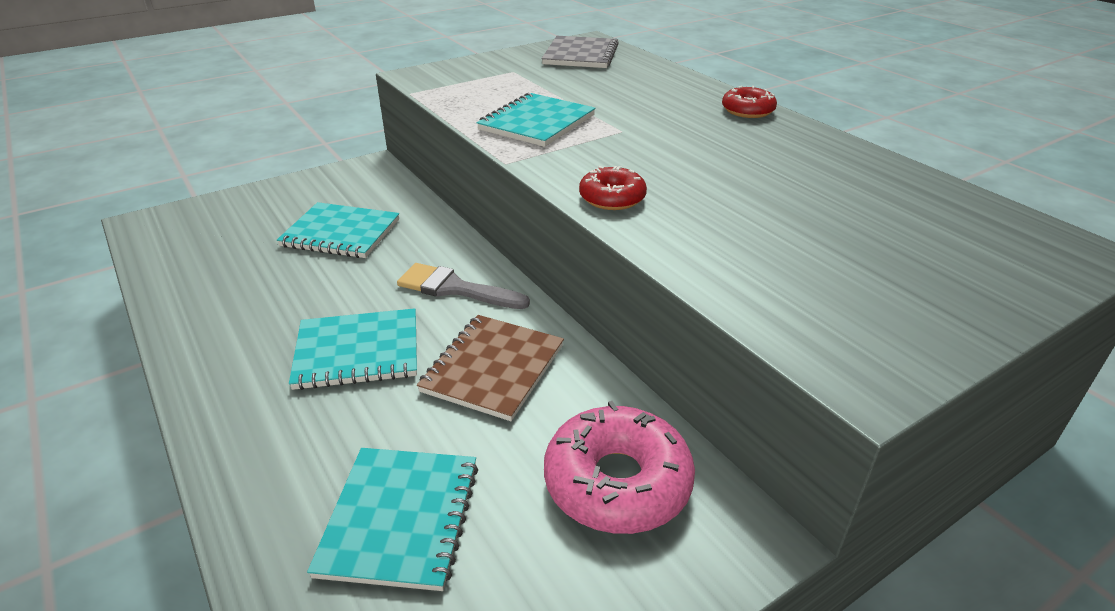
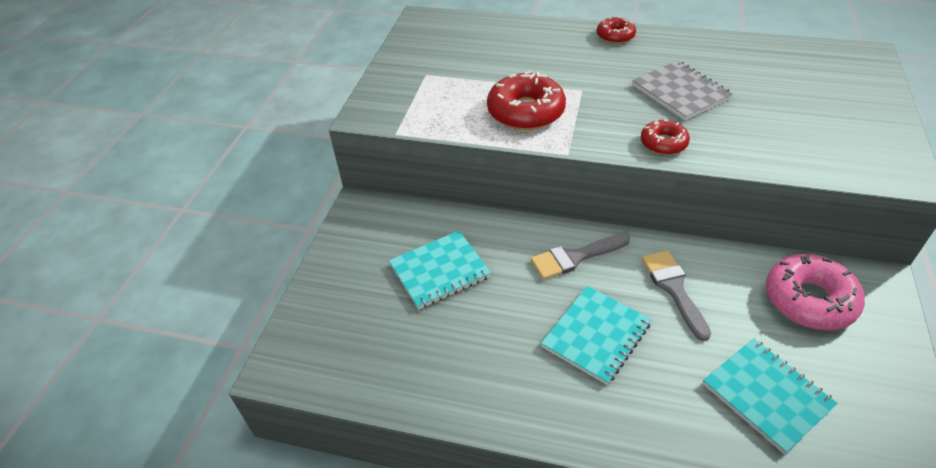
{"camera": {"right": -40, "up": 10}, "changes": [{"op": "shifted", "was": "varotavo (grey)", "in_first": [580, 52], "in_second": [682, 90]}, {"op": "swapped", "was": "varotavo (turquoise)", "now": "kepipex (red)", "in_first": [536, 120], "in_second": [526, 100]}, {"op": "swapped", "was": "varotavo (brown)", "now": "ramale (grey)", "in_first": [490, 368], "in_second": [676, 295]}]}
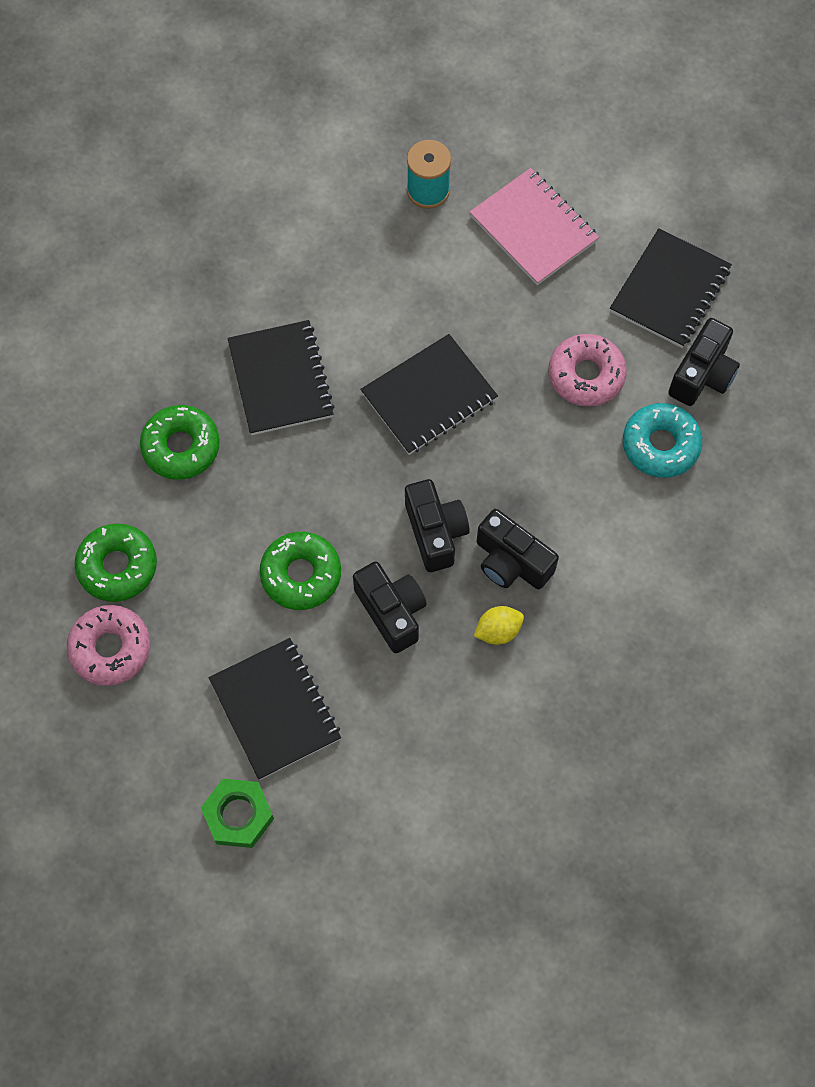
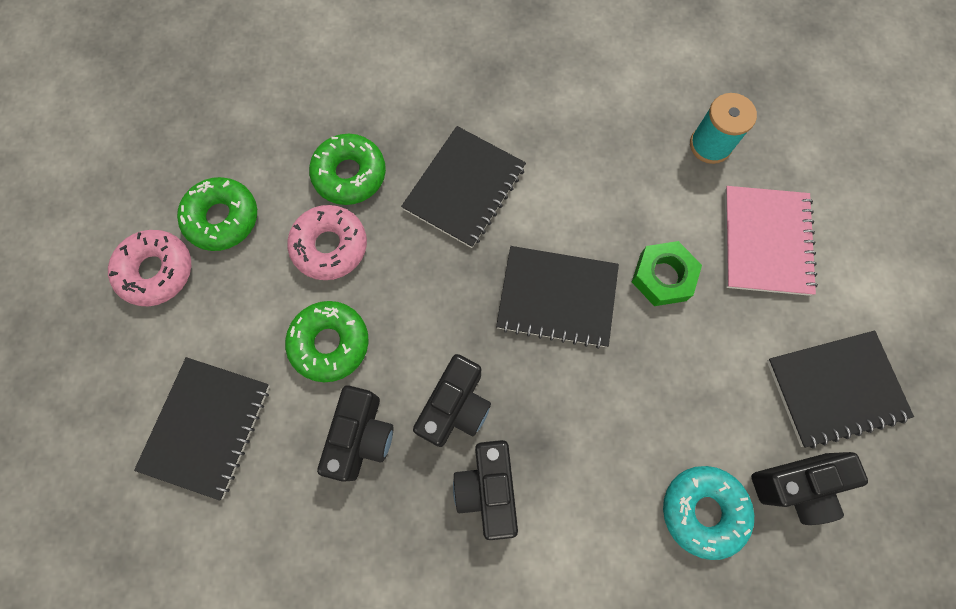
{"camera": {"right": 45, "up": 5}, "changes": [{"op": "shifted", "was": "kepipex (pink)", "in_first": [588, 370], "in_second": [327, 242]}, {"op": "gone", "was": "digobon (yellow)", "in_first": [499, 625]}, {"op": "shifted", "was": "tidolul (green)", "in_first": [237, 813], "in_second": [667, 273]}]}
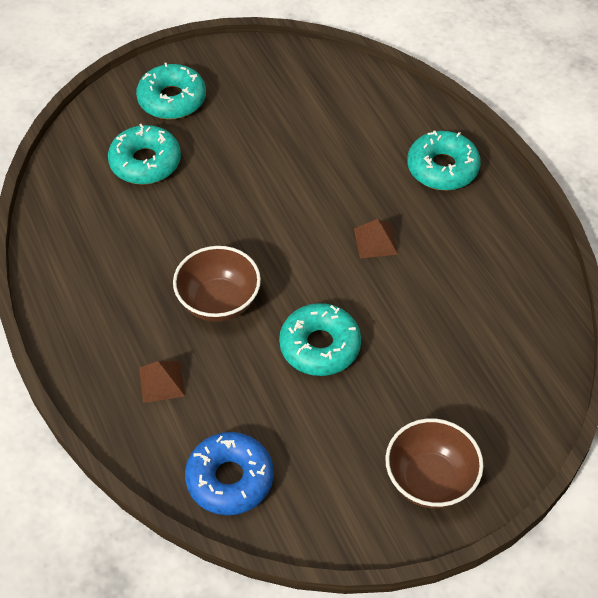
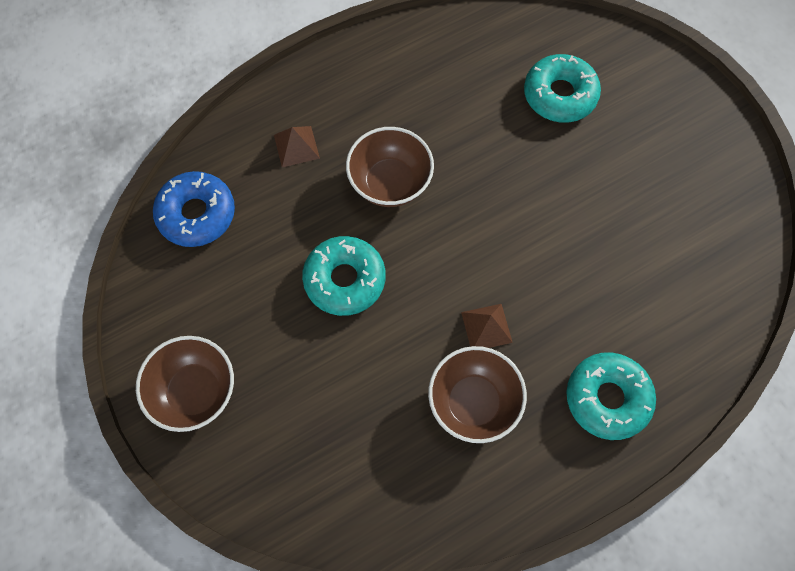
{"camera": {"right": 85, "up": 15}, "changes": [{"op": "gone", "was": "kepipex (turquoise)", "in_first": [171, 91]}, {"op": "new", "now": "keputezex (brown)", "in_second": [477, 394]}]}
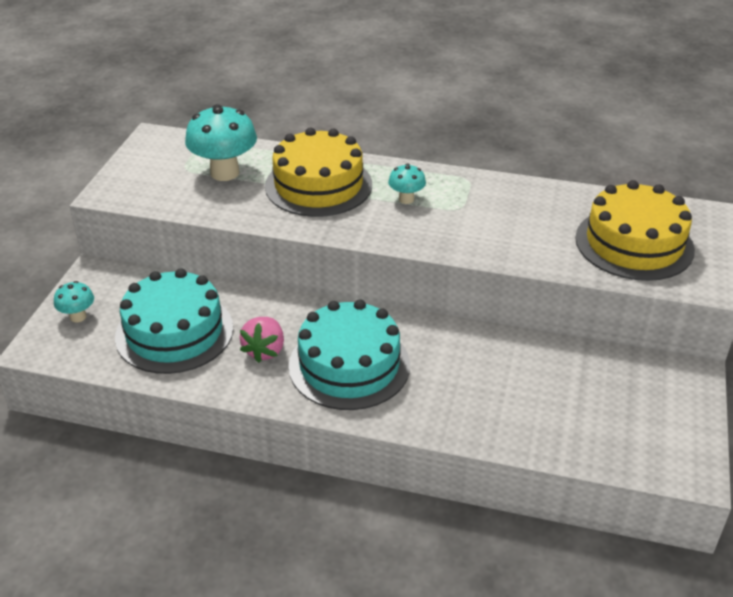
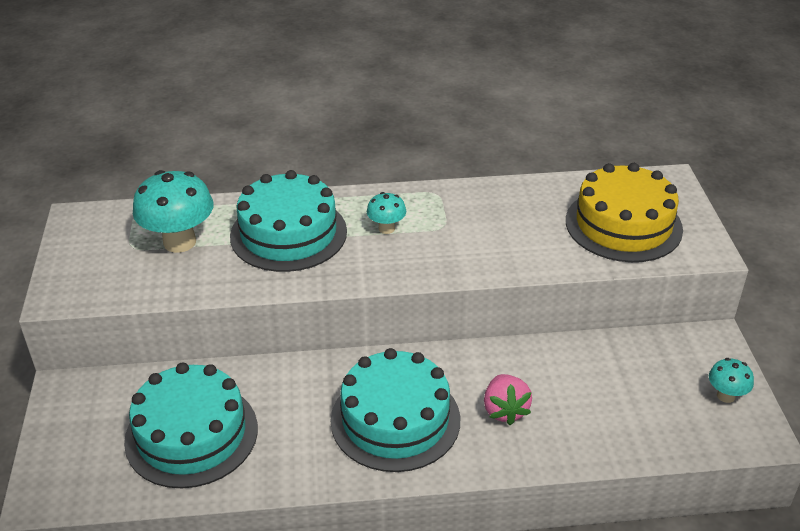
{"camera": {"right": -20, "up": 0}, "changes": [{"op": "repainted", "was": "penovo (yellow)", "now": "penovo (turquoise)", "in_first": [318, 172], "in_second": [288, 221]}, {"op": "shifted", "was": "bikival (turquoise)", "in_first": [74, 301], "in_second": [731, 380]}, {"op": "shifted", "was": "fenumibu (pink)", "in_first": [262, 340], "in_second": [508, 399]}]}
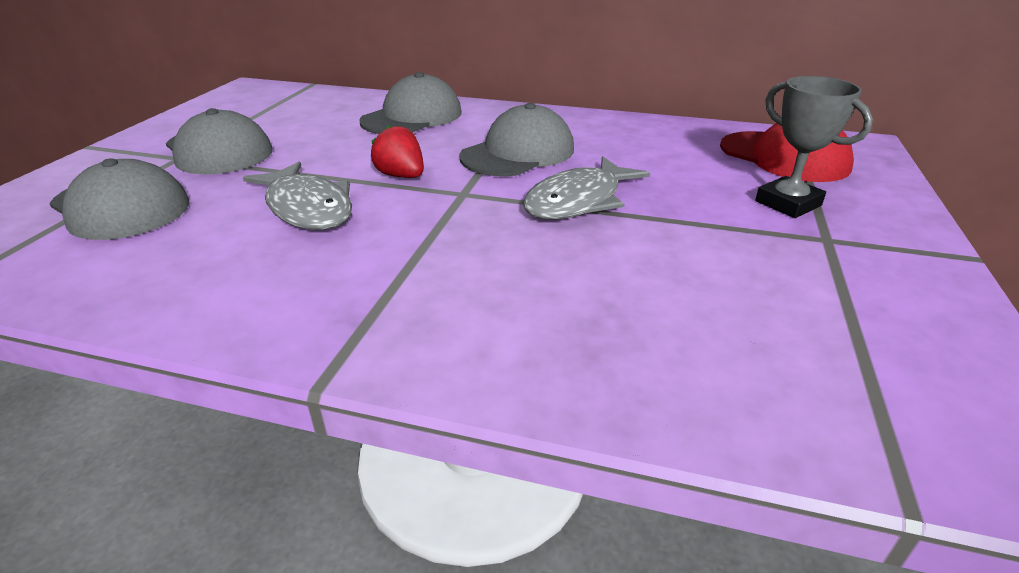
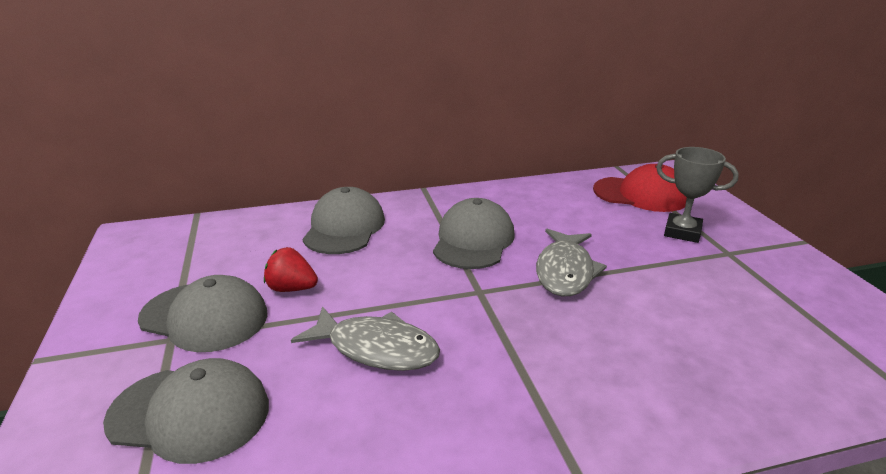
{"camera": {"right": -30, "up": -5}, "changes": [{"op": "shifted", "was": "fenumibu (red)", "in_first": [397, 151], "in_second": [291, 269]}]}
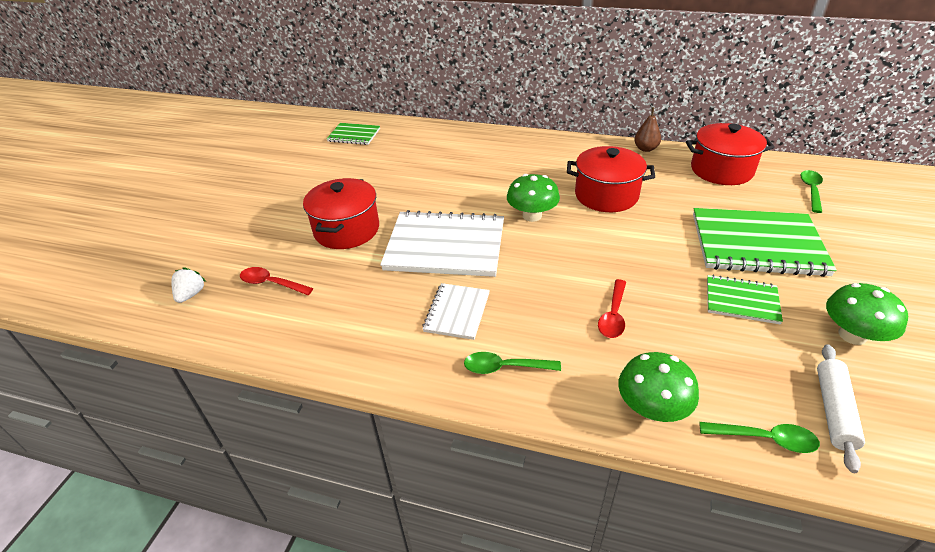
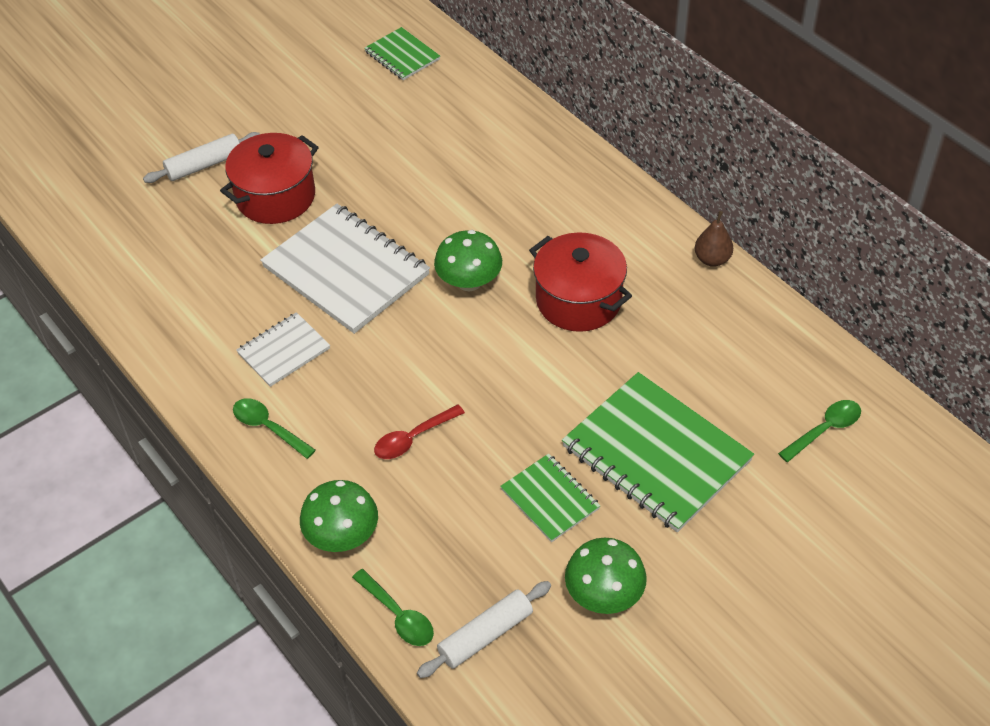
{"camera": {"right": 35, "up": 10}, "changes": [{"op": "gone", "was": "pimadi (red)", "in_first": [730, 154]}, {"op": "gone", "was": "fenumibu (white)", "in_first": [188, 285]}, {"op": "gone", "was": "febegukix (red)", "in_first": [276, 281]}, {"op": "new", "now": "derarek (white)", "in_second": [201, 157]}]}
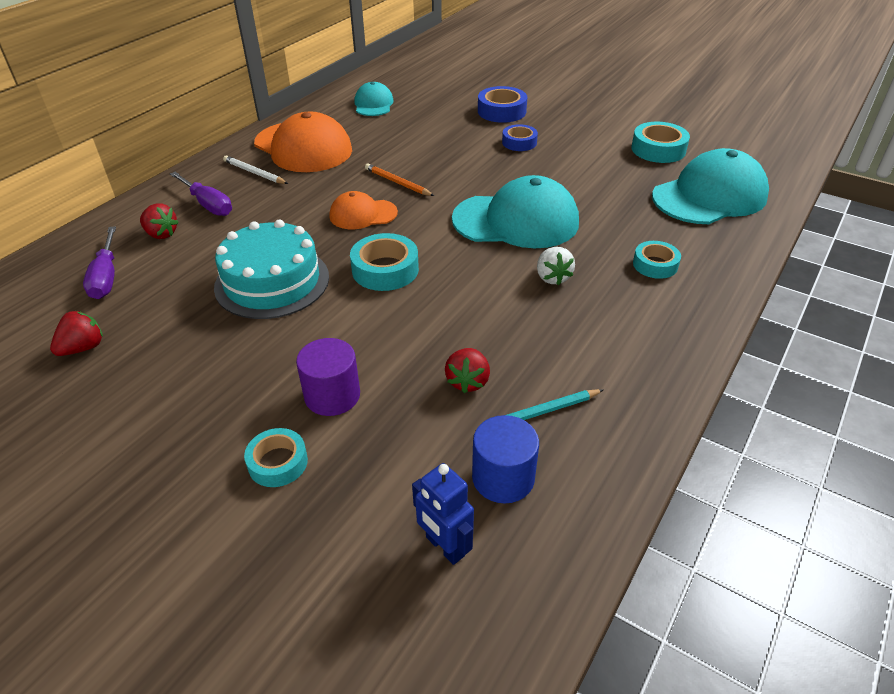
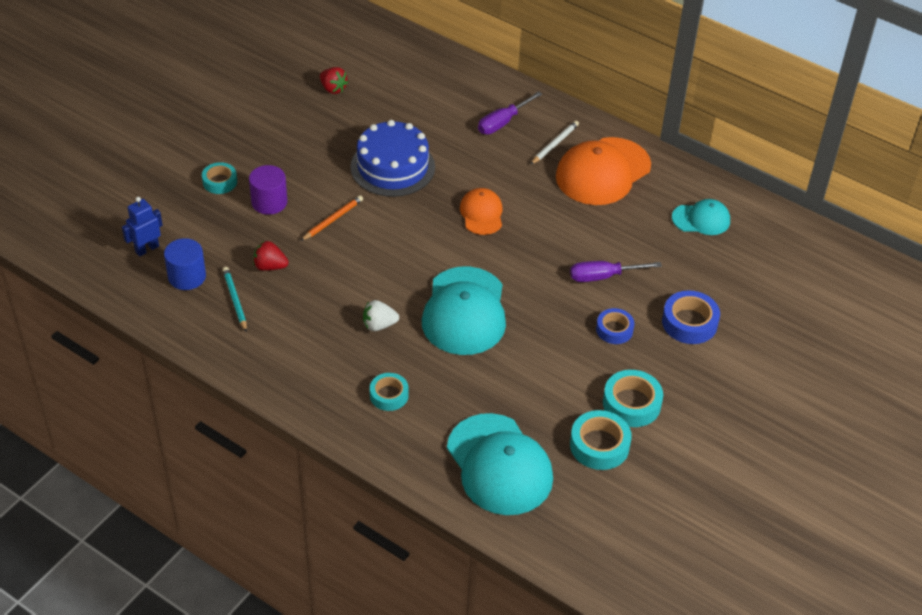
{"camera": {"right": 90, "up": 5}, "changes": [{"op": "shifted", "was": "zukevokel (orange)", "in_first": [399, 179], "in_second": [332, 218]}, {"op": "gone", "was": "fenumibu (red)", "in_first": [159, 221]}, {"op": "repainted", "was": "penovo (turquoise)", "now": "penovo (blue)", "in_first": [271, 269], "in_second": [392, 158]}, {"op": "shifted", "was": "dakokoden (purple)", "in_first": [99, 262], "in_second": [616, 271]}, {"op": "shifted", "was": "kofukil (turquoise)", "in_first": [384, 262], "in_second": [633, 398]}]}
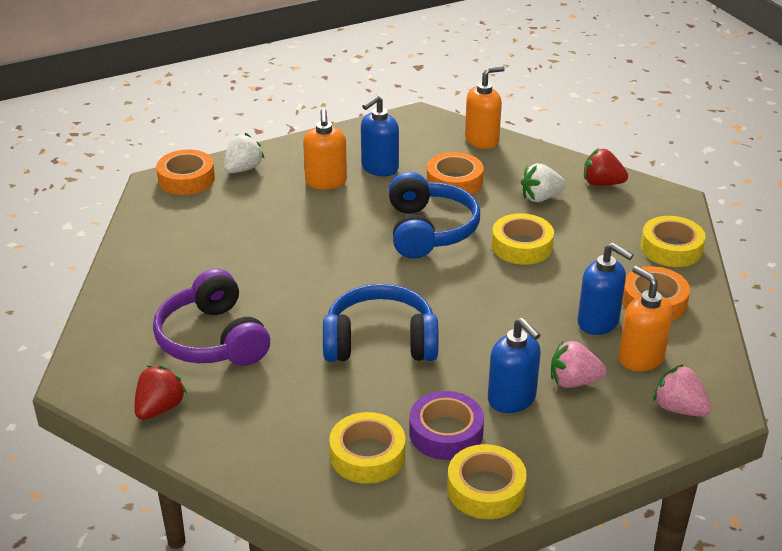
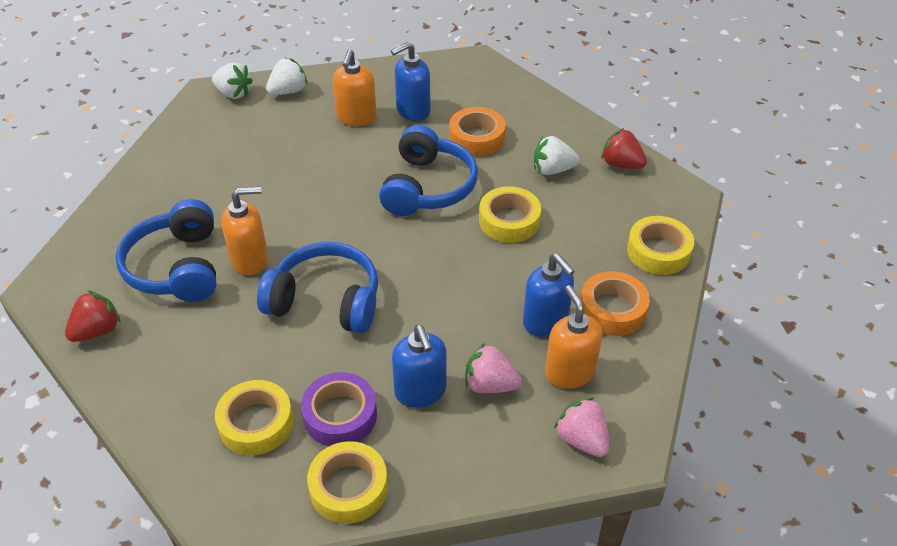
{"camera": {"right": 15, "up": 10}, "changes": [{"op": "shifted", "was": "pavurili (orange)", "in_first": [485, 107], "in_second": [244, 230]}, {"op": "swapped", "was": "kofukil (orange)", "now": "fenumibu (white)", "in_first": [185, 172], "in_second": [232, 80]}, {"op": "repainted", "was": "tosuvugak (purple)", "now": "tosuvugak (blue)", "in_first": [211, 317], "in_second": [166, 250]}]}
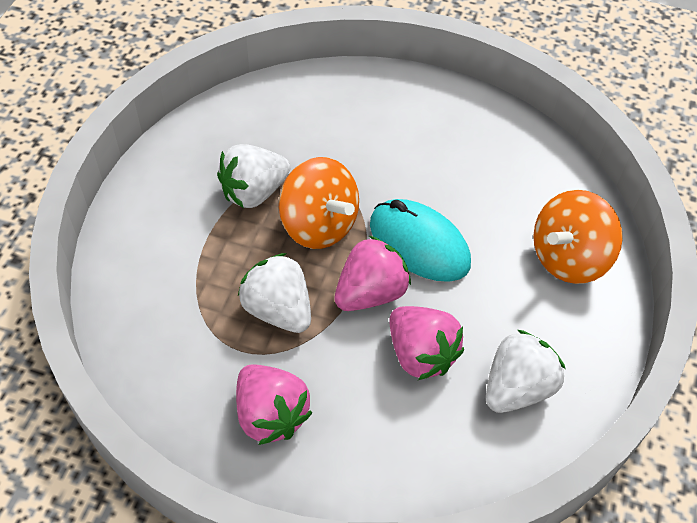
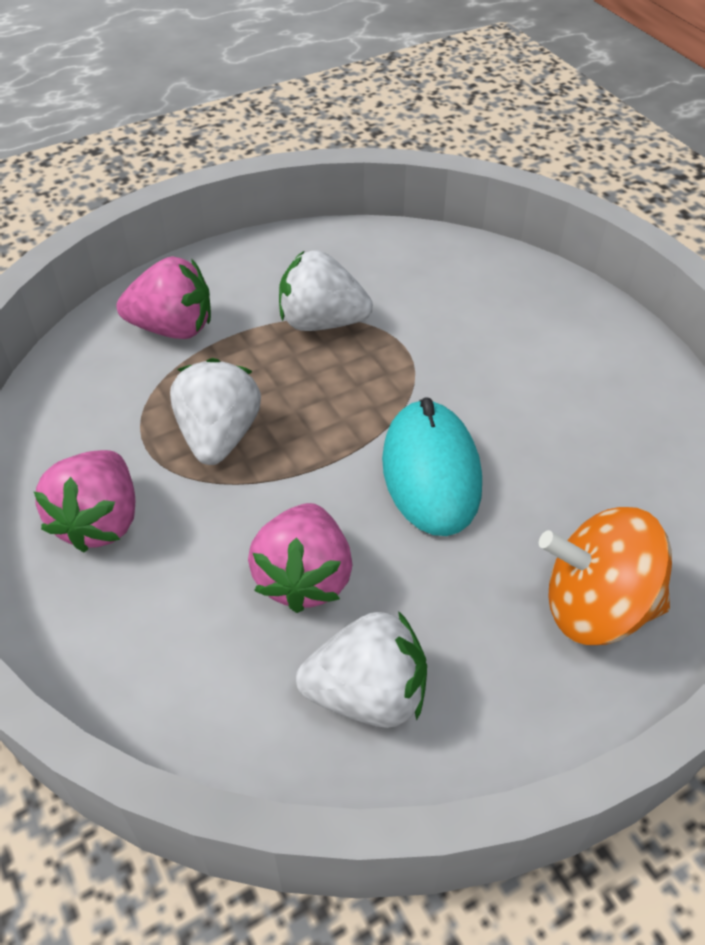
{"camera": {"right": 45, "up": -5}, "changes": [{"op": "gone", "was": "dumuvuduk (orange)", "in_first": [319, 203]}, {"op": "shifted", "was": "fenumibu (pink)", "in_first": [372, 273], "in_second": [164, 297]}]}
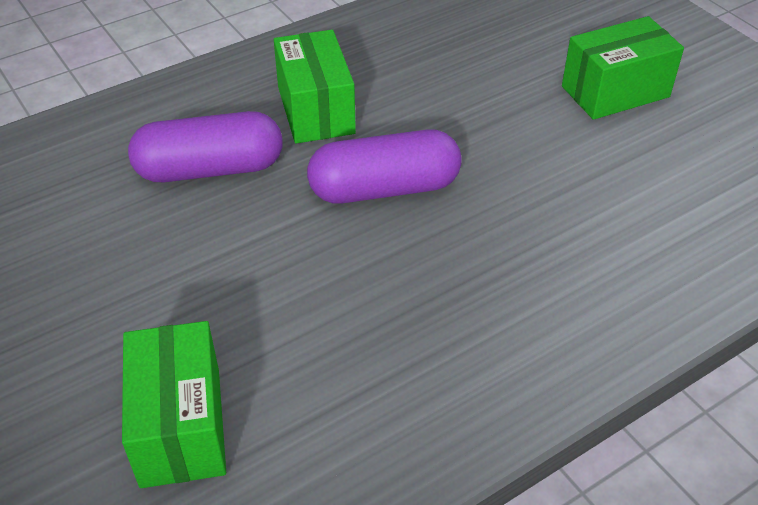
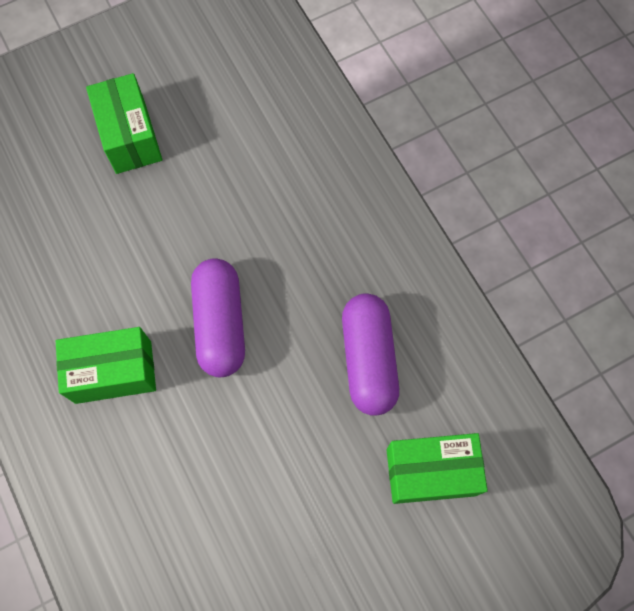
{"camera": {"right": -85, "up": 25}, "changes": [{"op": "shifted", "was": "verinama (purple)", "in_first": [205, 146], "in_second": [370, 354]}]}
